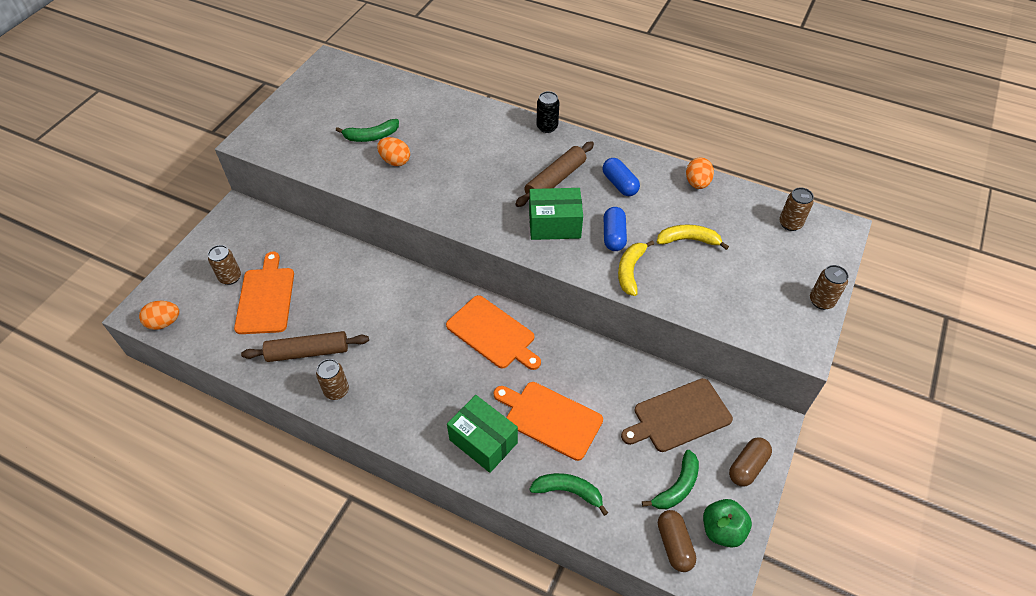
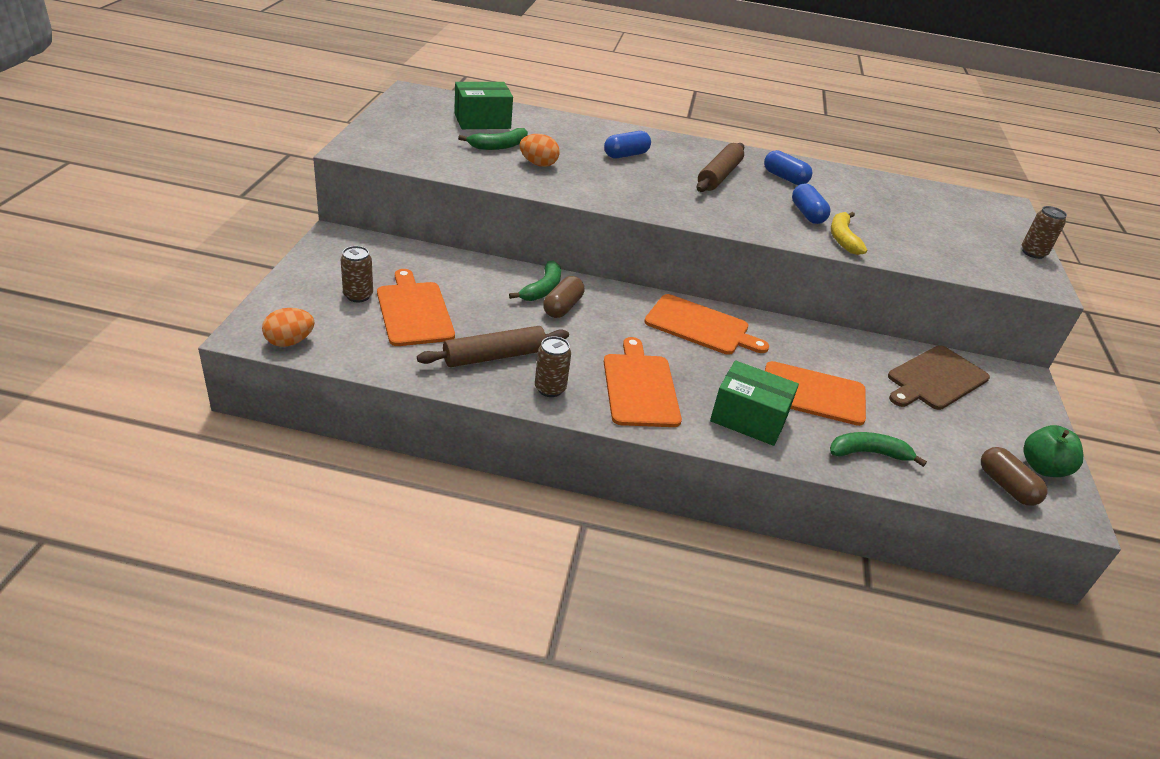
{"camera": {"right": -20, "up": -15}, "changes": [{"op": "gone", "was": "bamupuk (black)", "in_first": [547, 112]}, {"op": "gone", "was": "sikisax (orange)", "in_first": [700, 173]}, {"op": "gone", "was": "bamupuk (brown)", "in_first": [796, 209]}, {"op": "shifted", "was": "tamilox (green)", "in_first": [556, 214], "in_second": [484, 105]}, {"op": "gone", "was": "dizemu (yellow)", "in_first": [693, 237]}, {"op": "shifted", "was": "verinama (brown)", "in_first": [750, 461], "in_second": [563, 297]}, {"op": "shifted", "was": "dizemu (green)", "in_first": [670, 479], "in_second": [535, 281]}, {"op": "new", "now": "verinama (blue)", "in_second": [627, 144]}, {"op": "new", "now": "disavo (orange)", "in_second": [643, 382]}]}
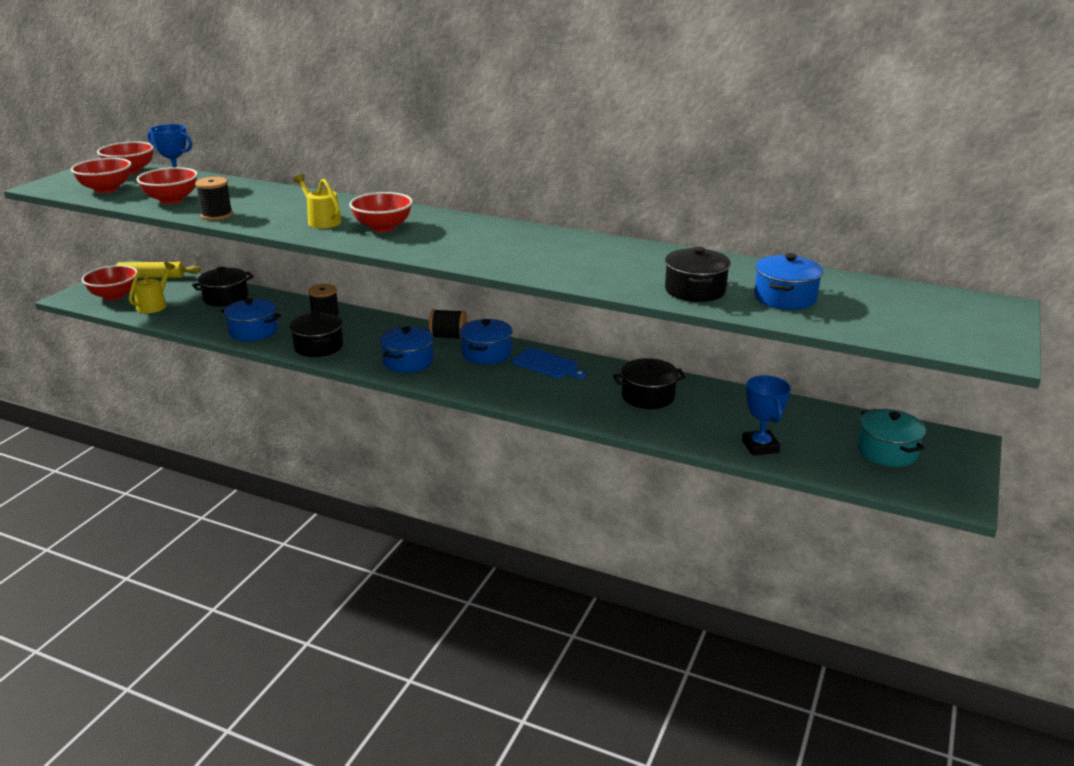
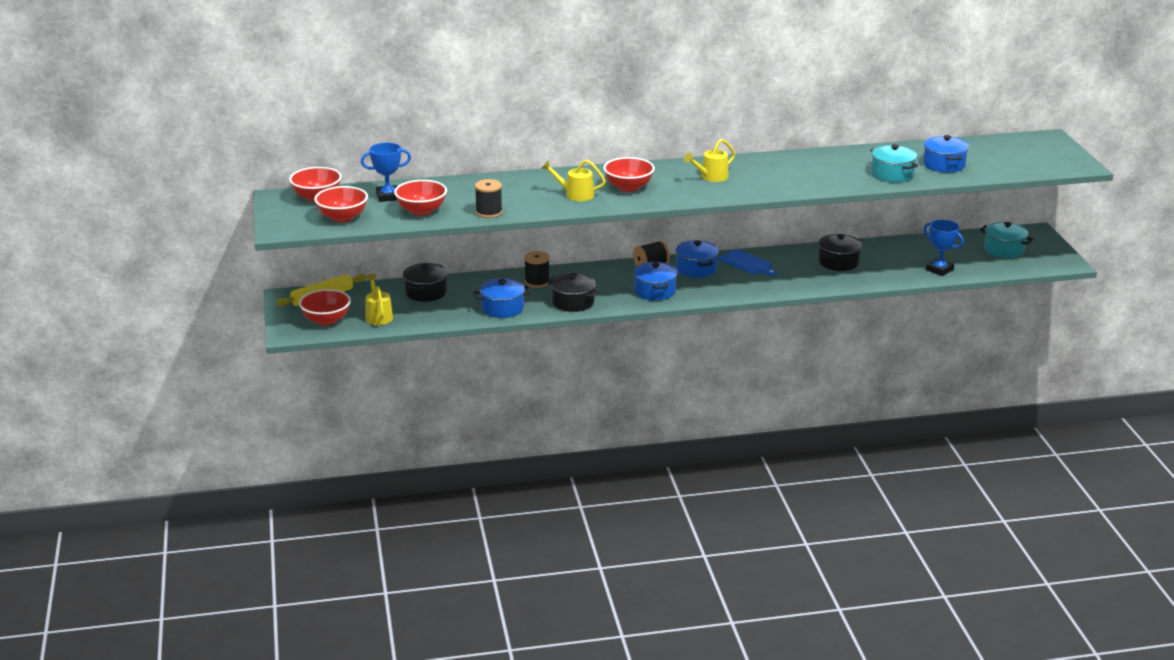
{"camera": {"right": -35, "up": 0}, "changes": [{"op": "repainted", "was": "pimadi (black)", "now": "pimadi (turquoise)", "in_first": [698, 274], "in_second": [894, 163]}, {"op": "rotated", "was": "disavo (blue)", "in_first": [548, 363], "in_second": [748, 262], "clockwise": 45}, {"op": "new", "now": "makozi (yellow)", "in_second": [709, 160]}]}
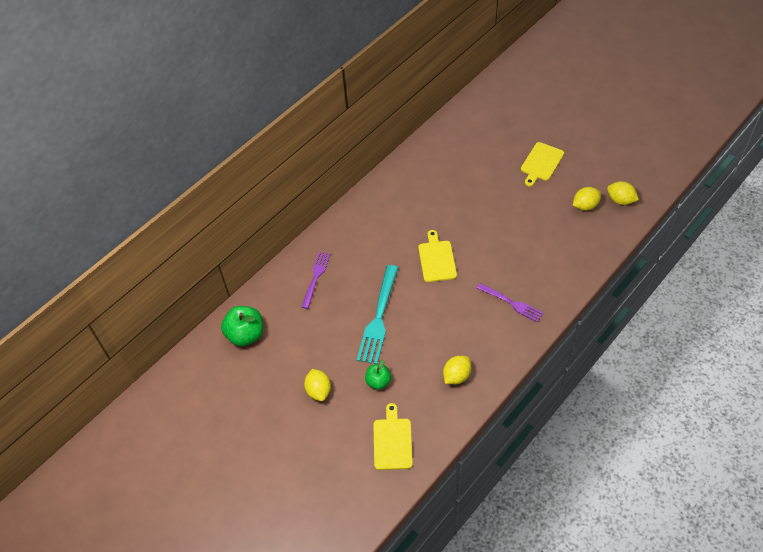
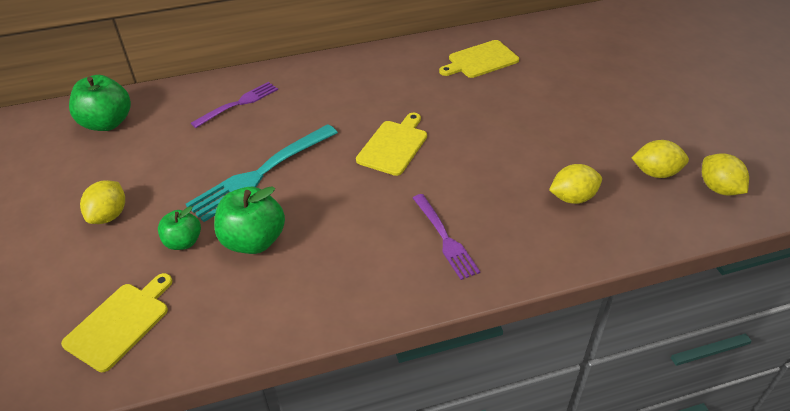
{"camera": {"right": 30, "up": -10}, "changes": [{"op": "shifted", "was": "disavo (yellow)", "in_first": [542, 164], "in_second": [479, 59]}, {"op": "shifted", "was": "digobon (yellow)", "in_first": [457, 370], "in_second": [575, 184]}, {"op": "new", "now": "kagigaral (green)", "in_second": [249, 220]}]}
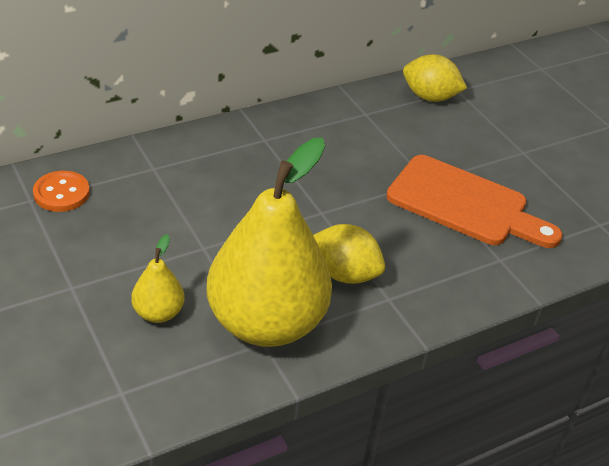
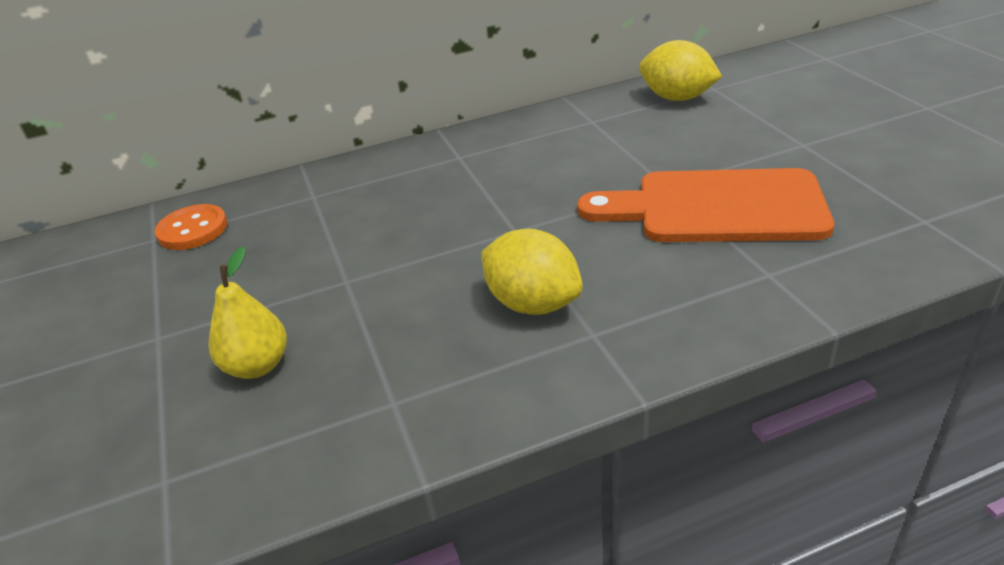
{"camera": {"right": 15, "up": -5}, "changes": [{"op": "gone", "was": "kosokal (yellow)", "in_first": [269, 242]}, {"op": "rotated", "was": "disavo (orange)", "in_first": [474, 201], "in_second": [705, 205], "clockwise": 150}]}
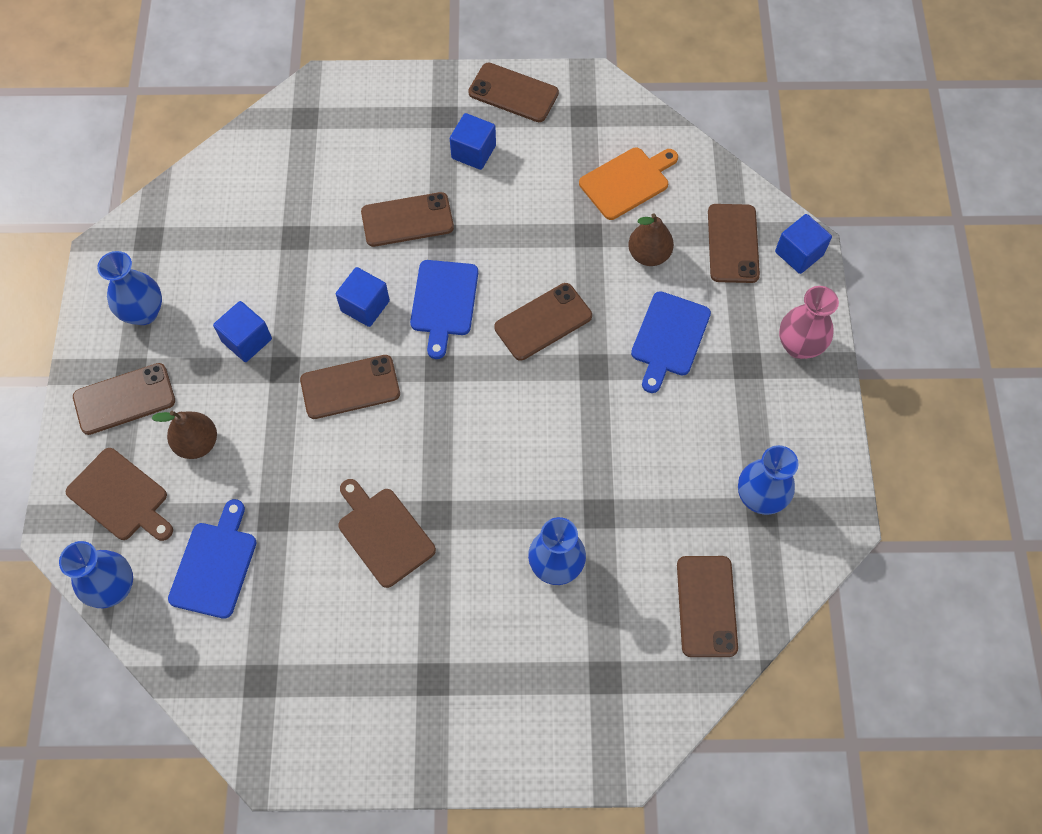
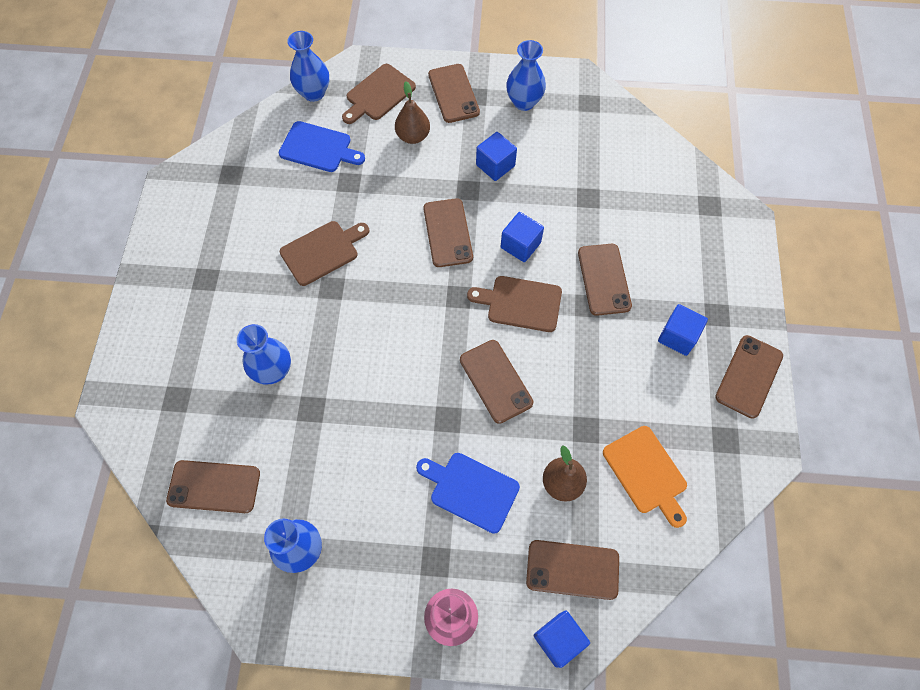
{"camera": {"right": 95, "up": 0}, "changes": [{"op": "repainted", "was": "disavo (blue)", "now": "disavo (brown)", "in_first": [444, 309], "in_second": [514, 304]}]}
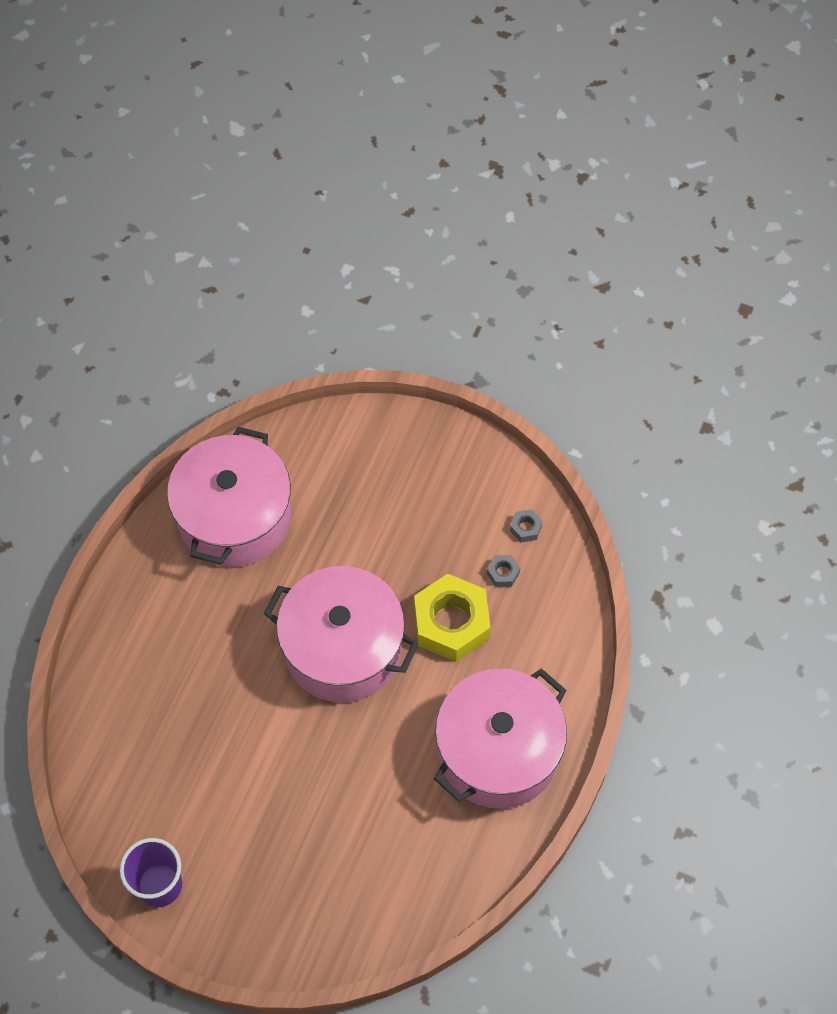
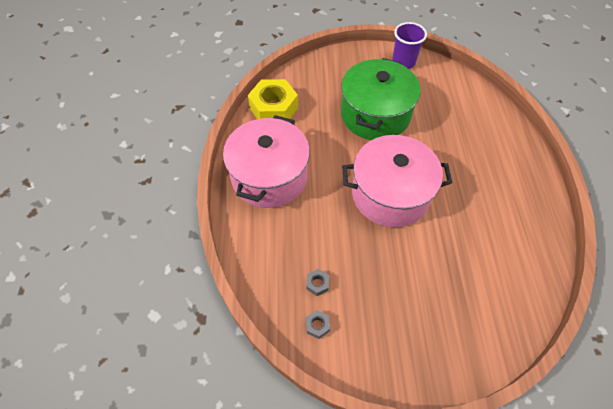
{"camera": {"right": 155, "up": -5}, "changes": [{"op": "gone", "was": "pimadi (pink)", "in_first": [229, 497]}, {"op": "shifted", "was": "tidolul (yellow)", "in_first": [452, 618], "in_second": [273, 99]}, {"op": "new", "now": "pimadi (green)", "in_second": [381, 99]}]}
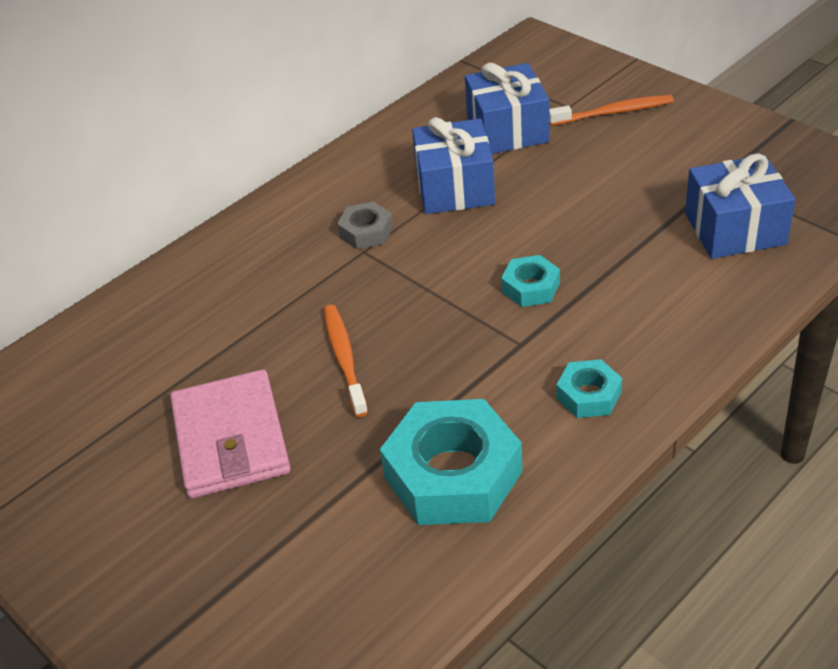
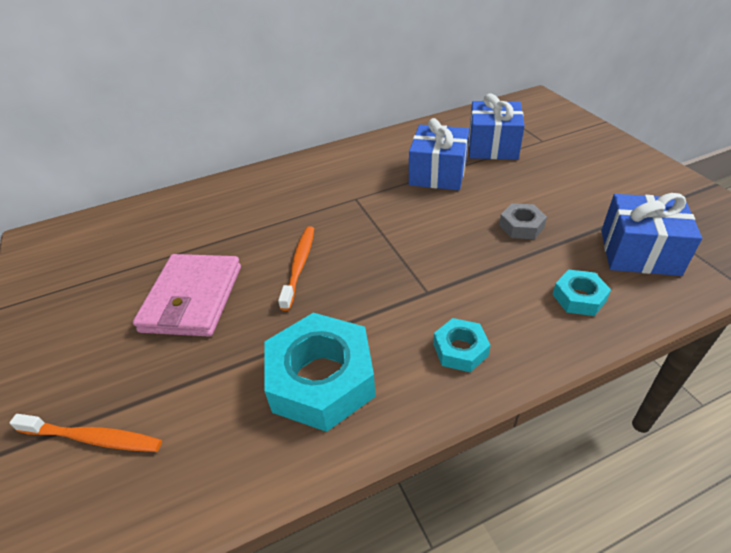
{"camera": {"right": 20, "up": 0}, "changes": [{"op": "shifted", "was": "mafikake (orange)", "in_first": [611, 110], "in_second": [86, 433]}, {"op": "shifted", "was": "tidolul (grey)", "in_first": [365, 225], "in_second": [523, 221]}, {"op": "shifted", "was": "tidolul (turquoise)", "in_first": [530, 281], "in_second": [581, 292]}]}
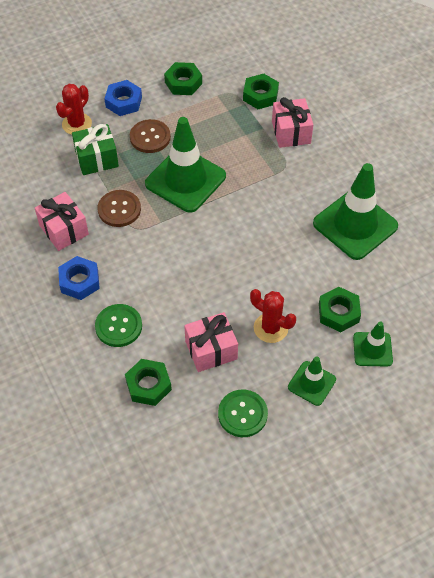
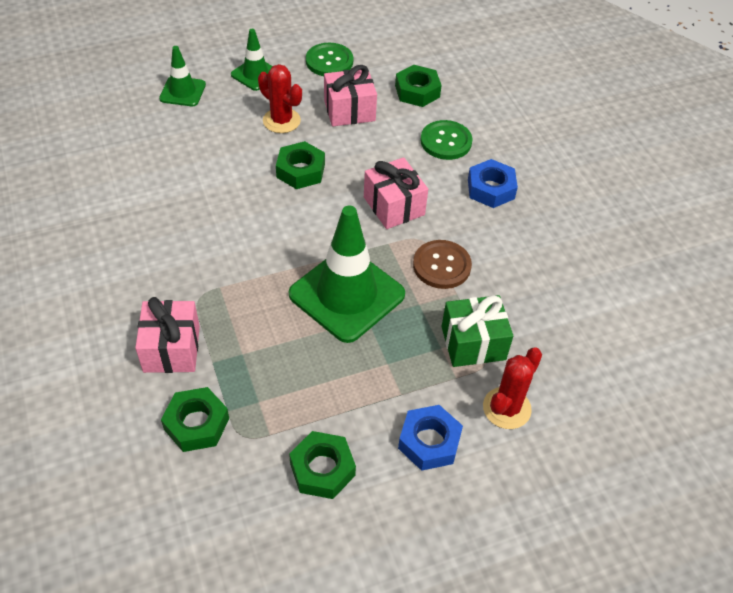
{"camera": {"right": -175, "up": -5}, "changes": [{"op": "gone", "was": "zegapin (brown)", "in_first": [150, 136]}, {"op": "gone", "was": "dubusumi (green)", "in_first": [355, 211]}, {"op": "shifted", "was": "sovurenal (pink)", "in_first": [62, 221], "in_second": [396, 193]}, {"op": "shifted", "was": "tidolul (green)", "in_first": [340, 309], "in_second": [300, 165]}]}
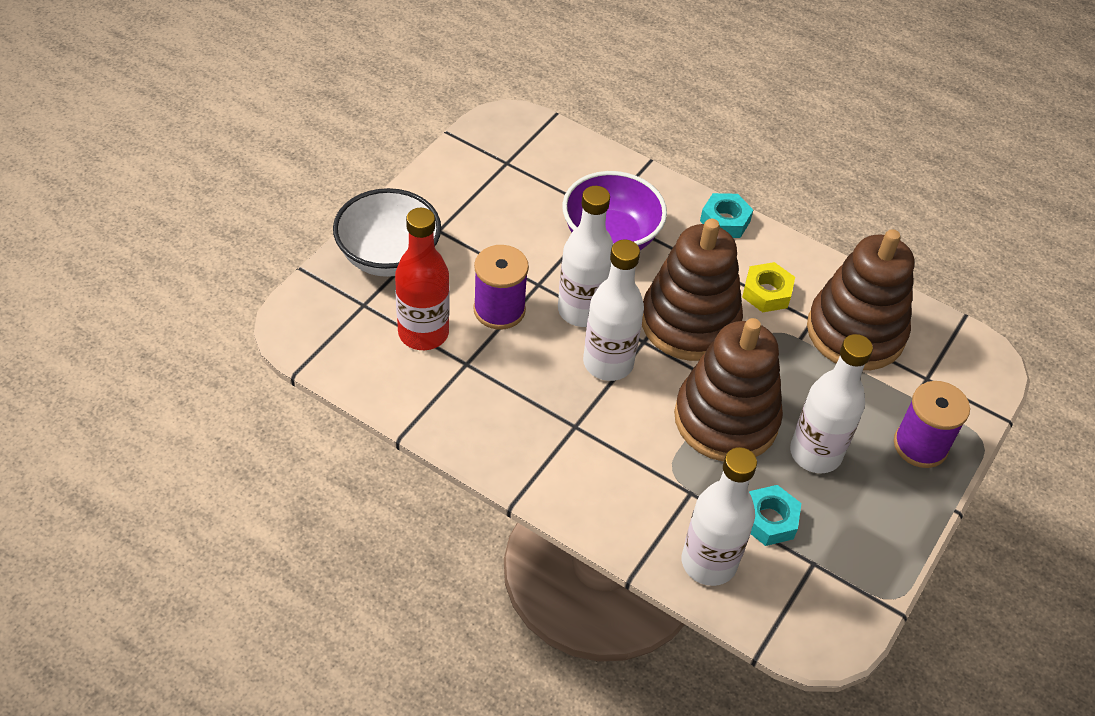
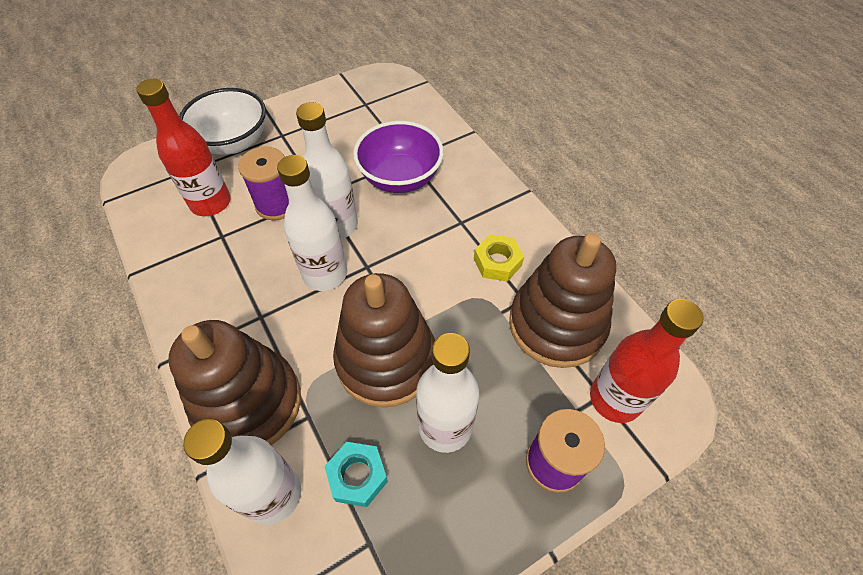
{"camera": {"right": 30, "up": 5}, "changes": [{"op": "gone", "was": "tidolul (turquoise)", "in_first": [726, 215]}, {"op": "shifted", "was": "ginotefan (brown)", "in_first": [692, 290], "in_second": [234, 382]}, {"op": "new", "now": "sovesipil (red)", "in_second": [646, 361]}]}
